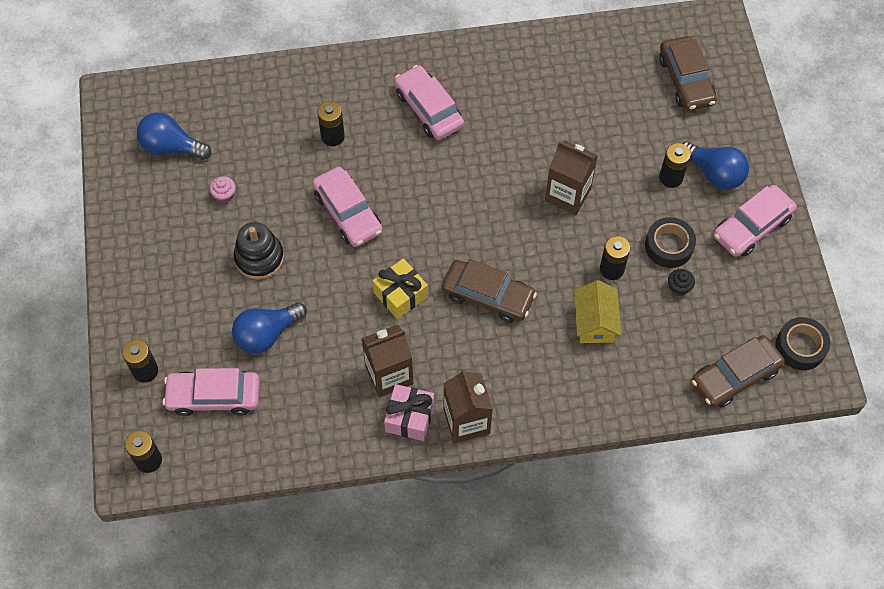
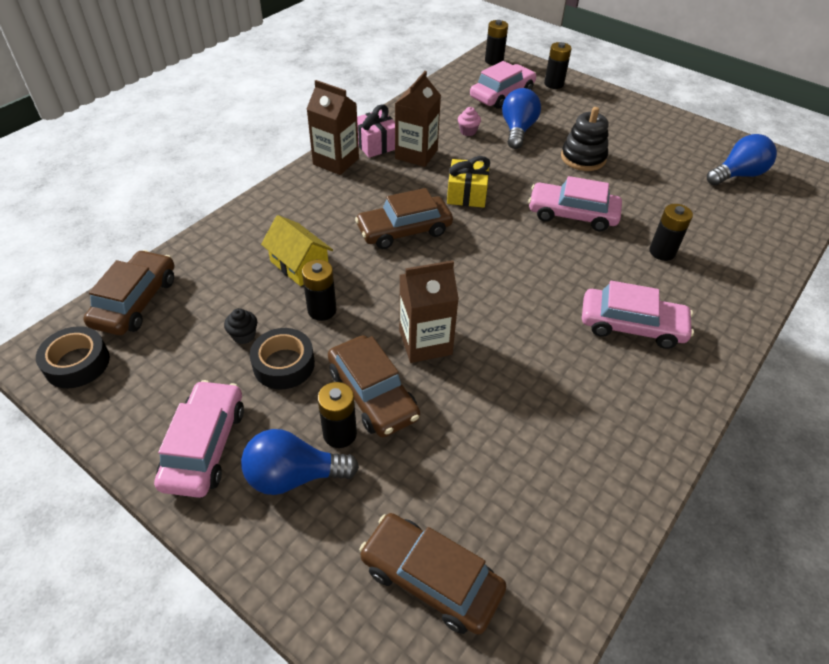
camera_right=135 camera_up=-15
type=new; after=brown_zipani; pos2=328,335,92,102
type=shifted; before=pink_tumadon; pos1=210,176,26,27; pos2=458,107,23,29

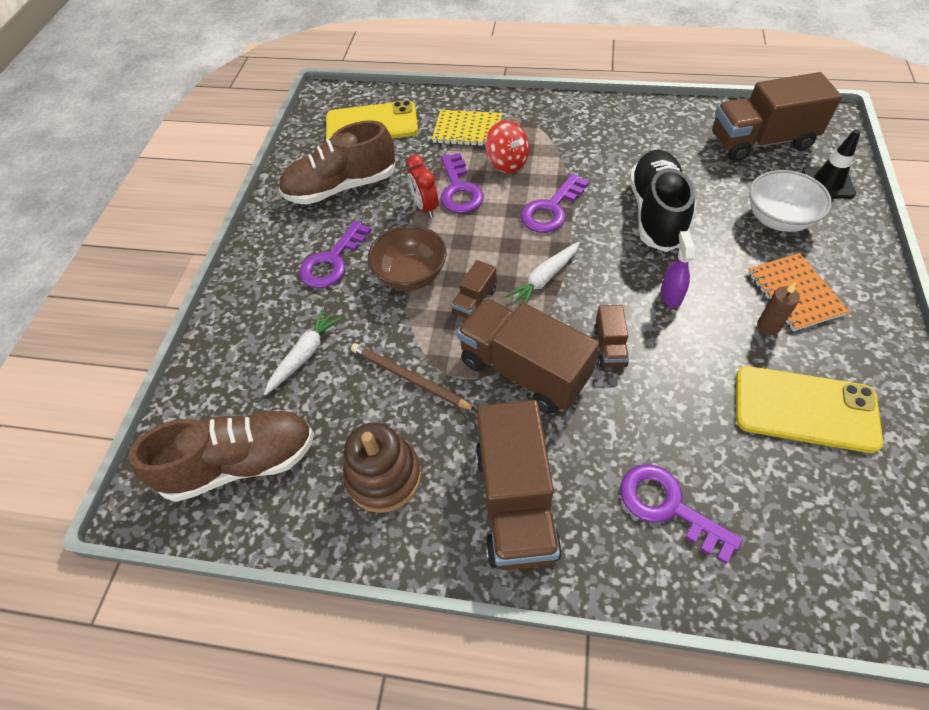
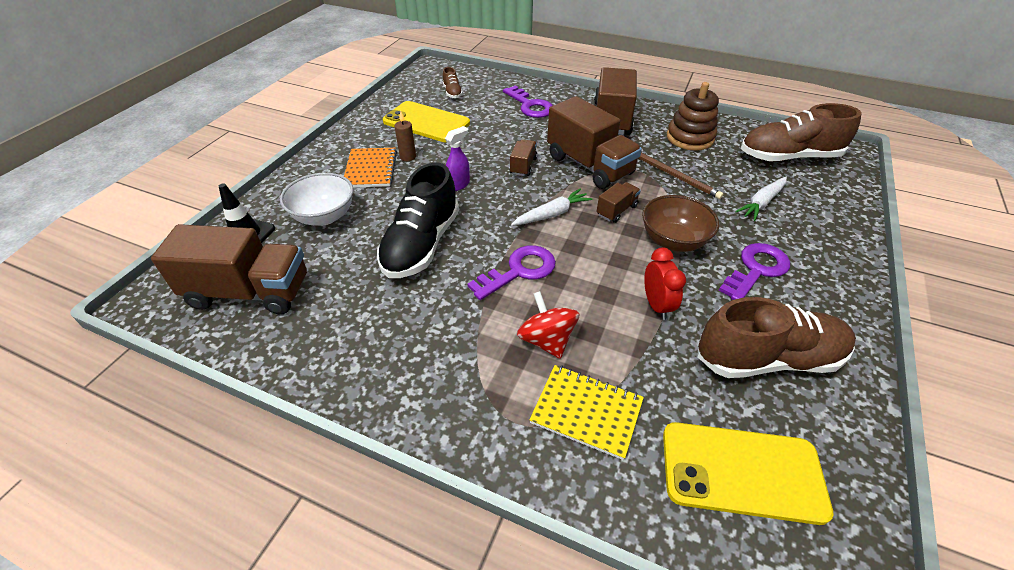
camera_right=-170 camera_up=-10
type=gone; before=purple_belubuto; pos1=440,153,44,61
type=new; after=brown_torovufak; pos2=443,67,20,31
type=rotated; before=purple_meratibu; pos1=660,231,35,77; pos2=445,126,25,65; turn=-150

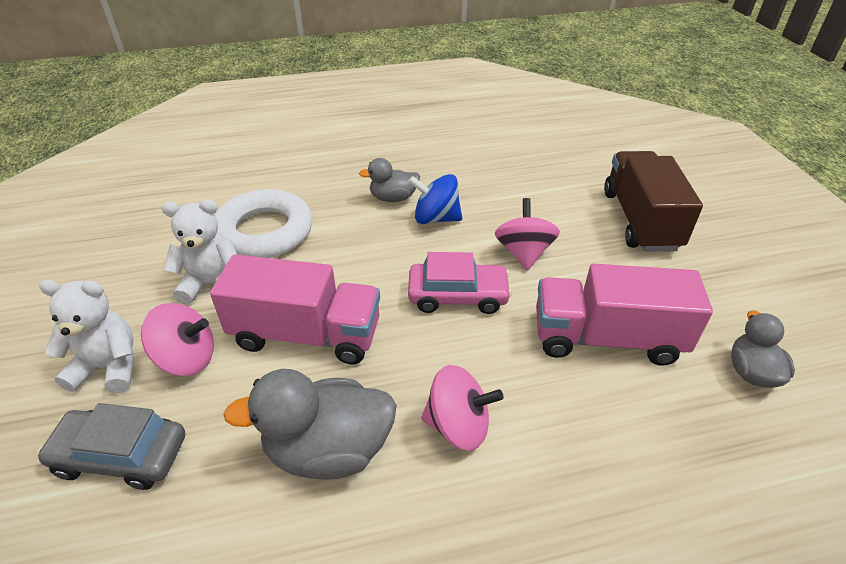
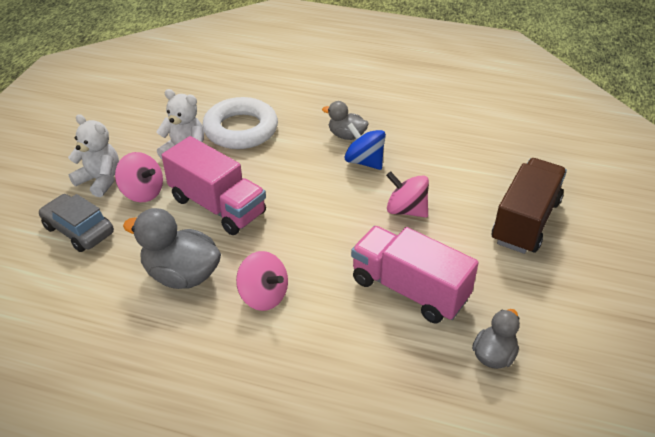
camera_right=30 camera_up=0
type=gone; before=pink_zipani; pos1=408,252,104,62
type=rotated; before=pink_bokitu; pos1=495,198,65,72; pos2=386,171,43,47; turn=-90

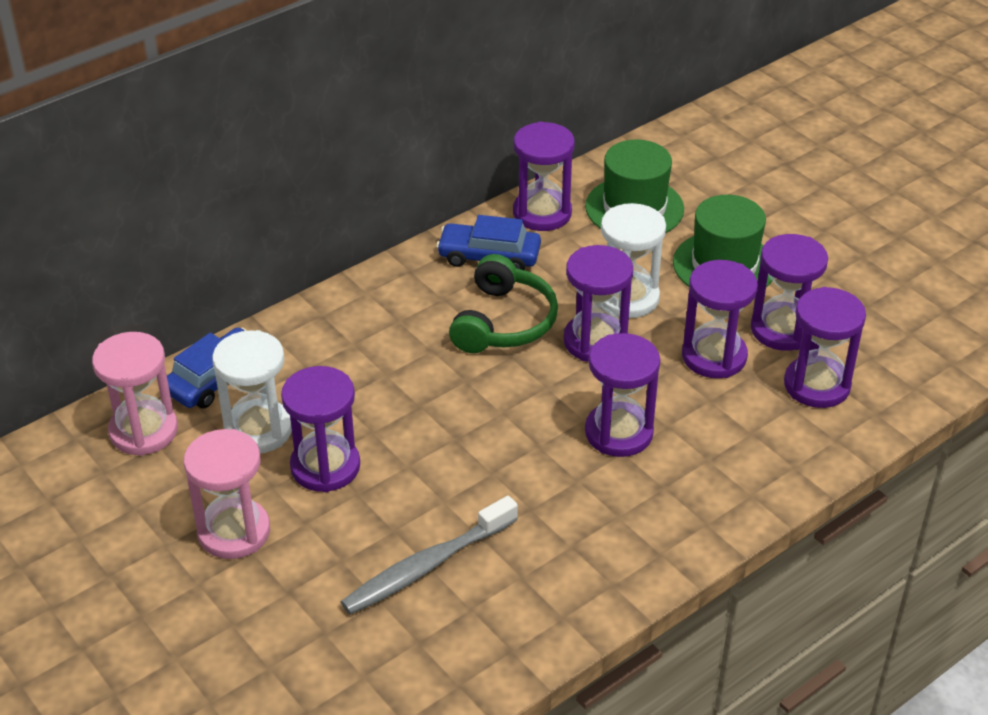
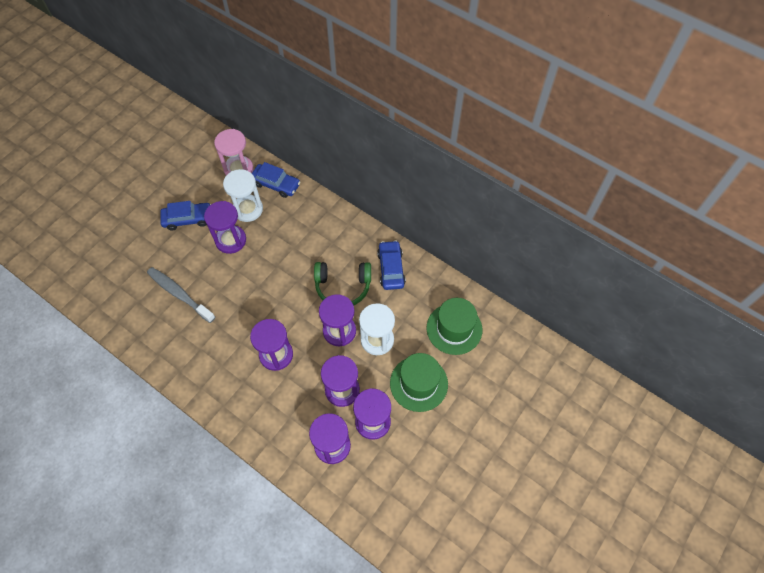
camera_right=75 camera_up=20
type=gone; before=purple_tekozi; pos1=513,122,62,109
type=swapped; before=pink_tekozi; after=blue_zipani; pos1=184,429,86,130; pos2=160,201,51,29

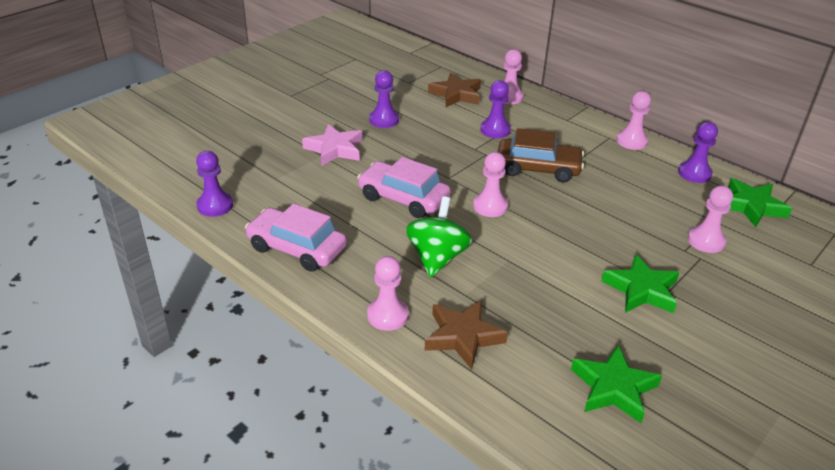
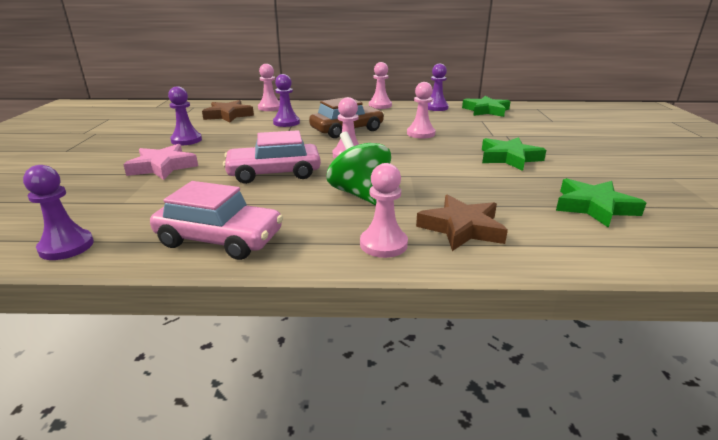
camera_right=-40 camera_up=-10
type=shifted; before=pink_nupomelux; pos1=687,186,46,67; pos2=407,82,29,57
type=rotated; before=pink_zipani; pos1=245,204,102,68; pos2=150,181,133,79; turn=-150

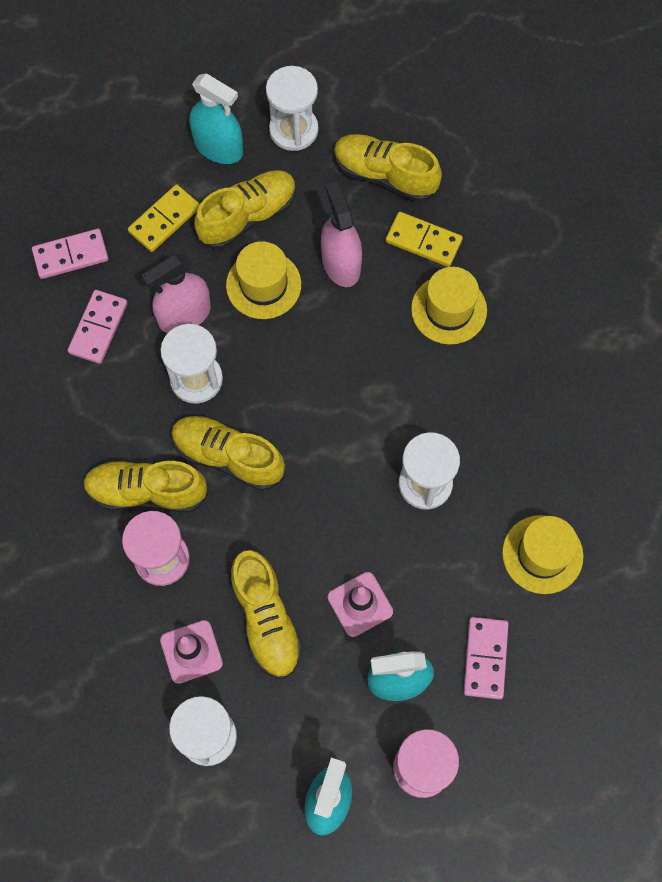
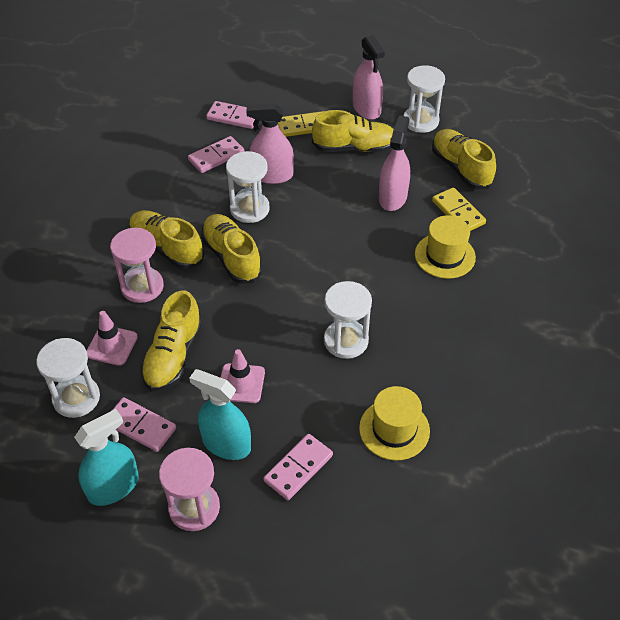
camera_right=35 camera_up=-20
type=gone; before=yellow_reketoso; pos1=226,241,75,78
type=new; after=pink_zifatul; pos2=112,397,64,55
type=repainted; before=turquoise_meratibu; after=pink_meratibu; pos1=189,73,54,91; pos2=353,35,32,85

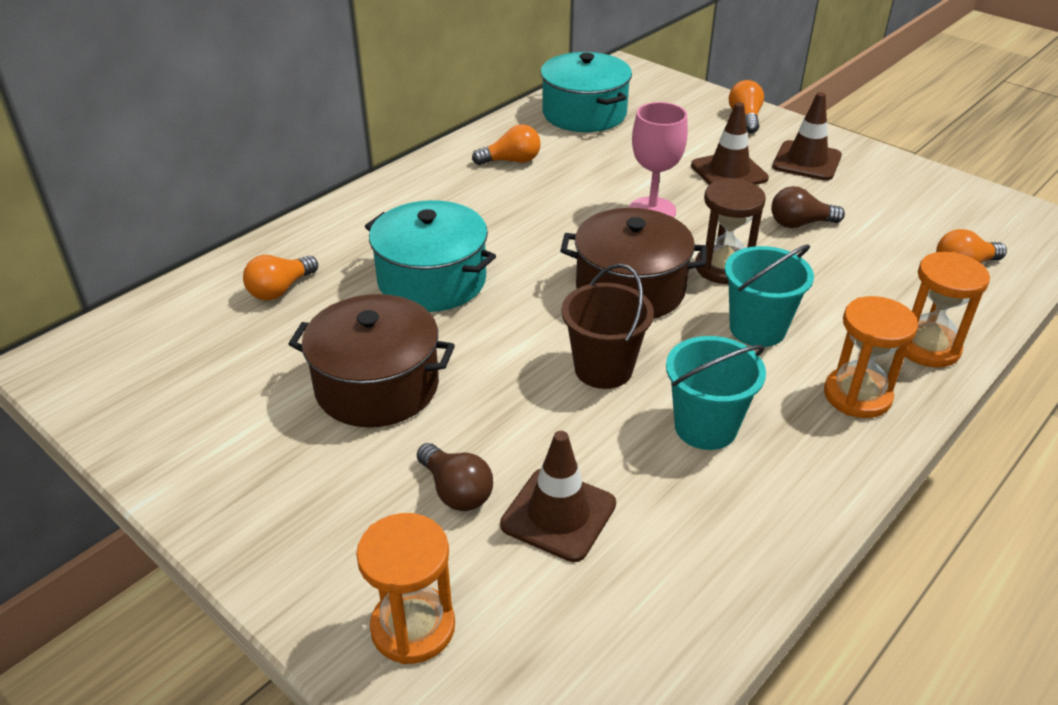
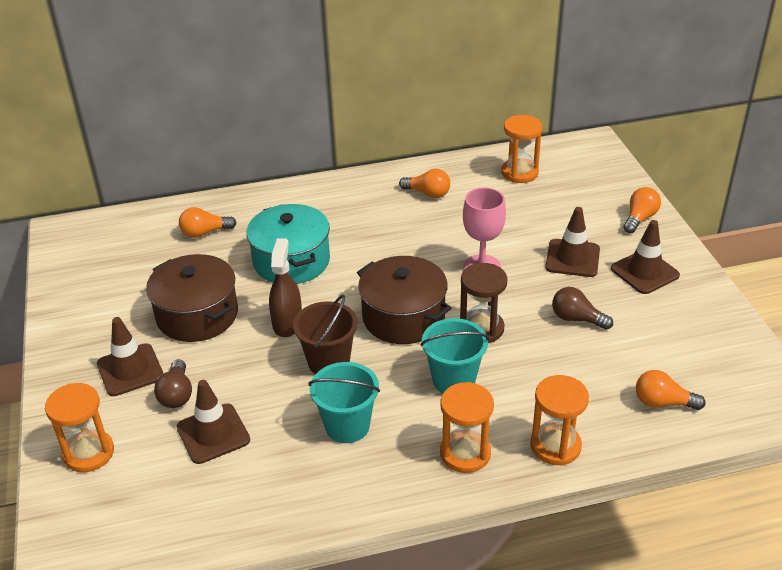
camera_right=35 camera_up=0
type=new; after=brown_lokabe; pos2=97,317,66,79
type=new; after=brown_meratibu; pos2=269,238,33,99
type=swapped; before=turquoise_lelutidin; after=orange_tekozi; pos1=541,52,91,80; pos2=501,115,41,68

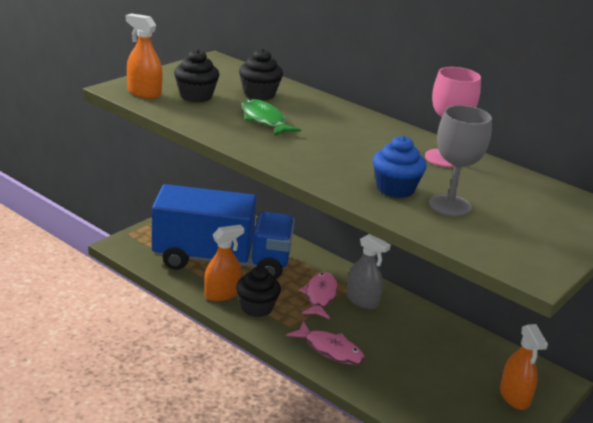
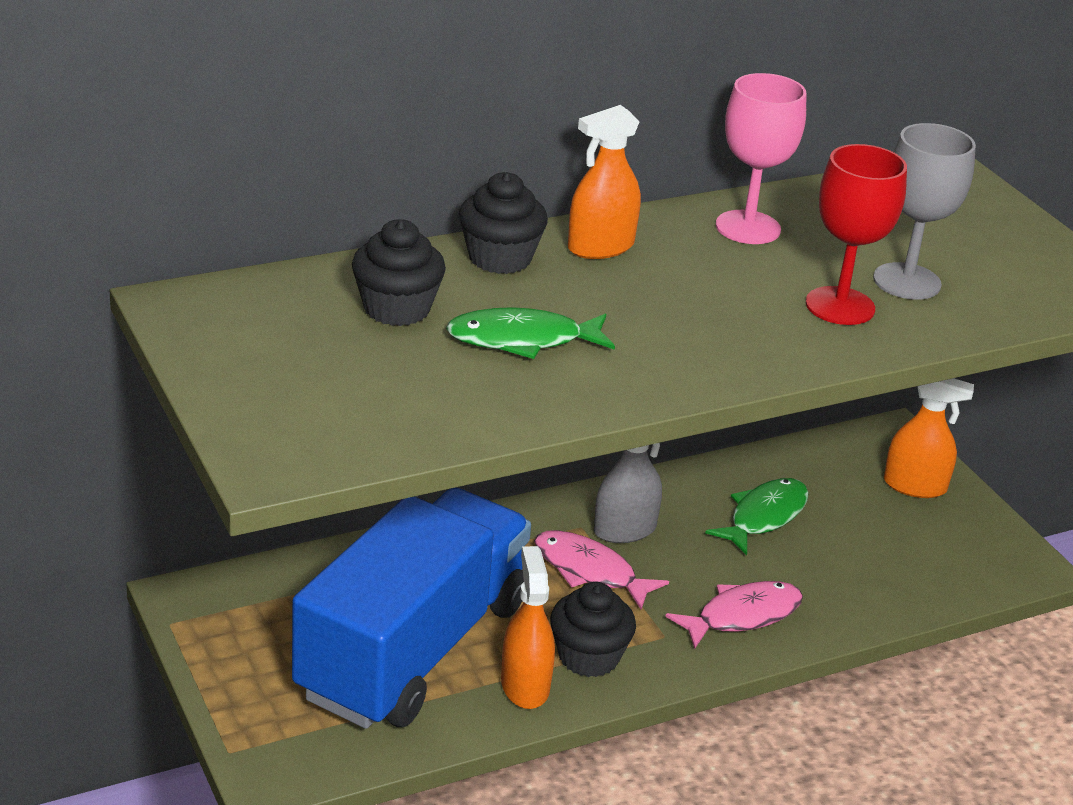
camera_right=-65 camera_up=5
type=new; after=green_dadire; pos2=705,478,104,77
type=shifted; before=orange_meratibu; pos1=126,13,37,86; pos2=568,105,73,154
type=shifted; before=black_tumadon; pos1=174,49,45,53; pos2=459,172,89,102
type=swapped; before=blue_tumadon; after=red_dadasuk; pos1=373,136,53,62; pos2=806,144,101,181

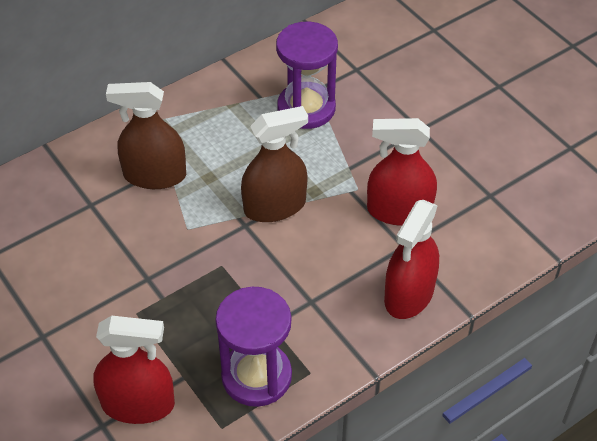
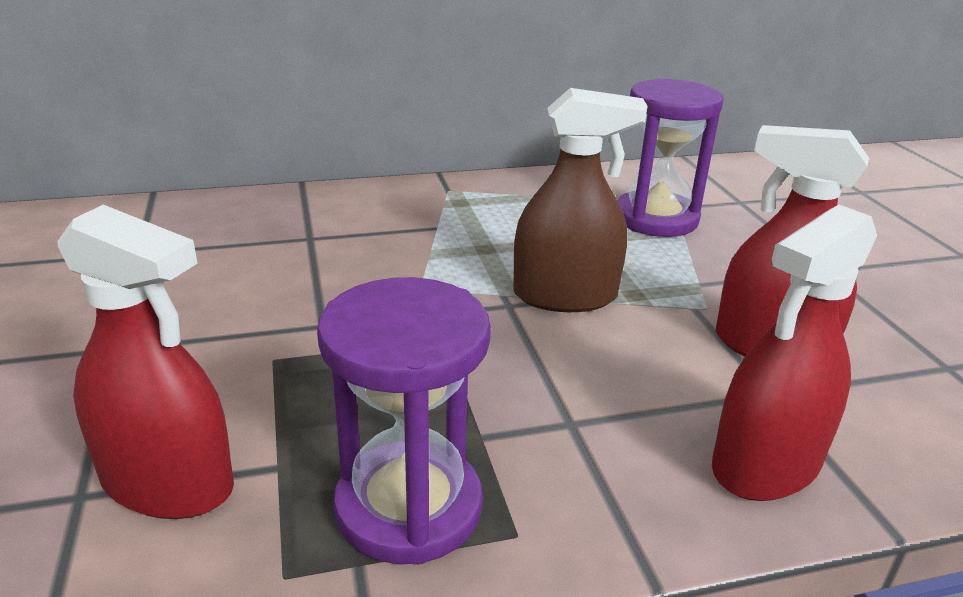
camera_right=20 camera_up=-20
type=gone; before=brown_meratibu; pos1=106,82,80,107

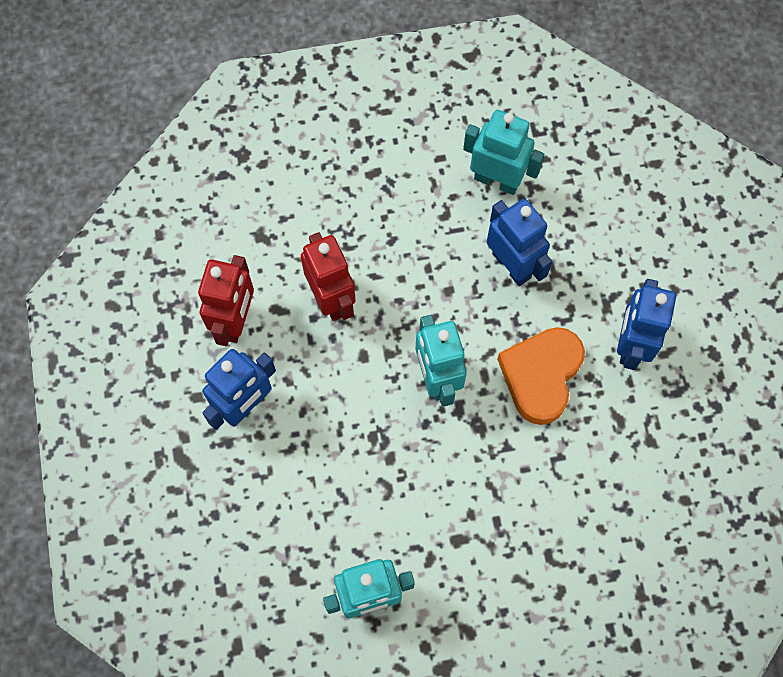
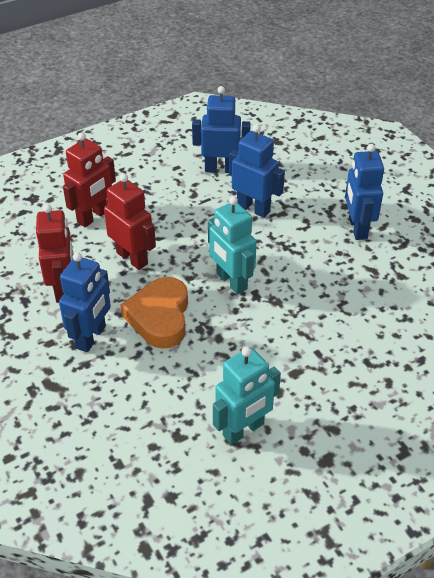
camera_right=-20 camera_up=-25
type=new; after=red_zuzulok; pos2=63,132,53,95
type=shifted; before=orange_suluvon; pos1=497,327,88,98; pos2=121,277,67,72
type=repainted; before=turquoise_zuzulok; after=blue_zuzulok; pos1=463,110,81,85; pos2=192,86,59,87

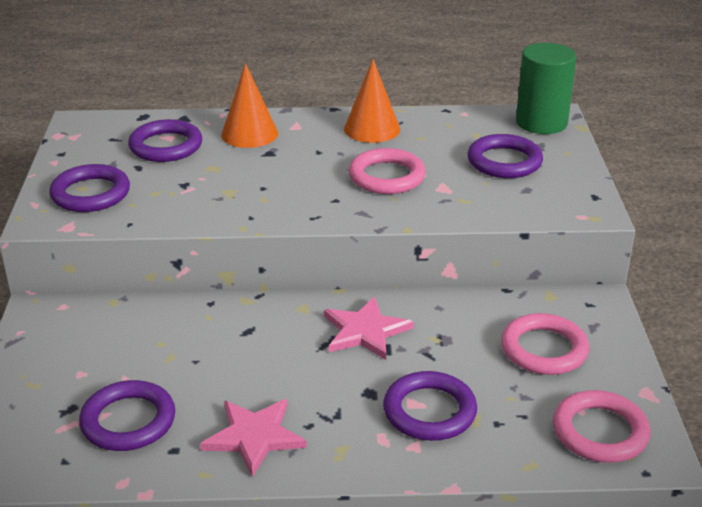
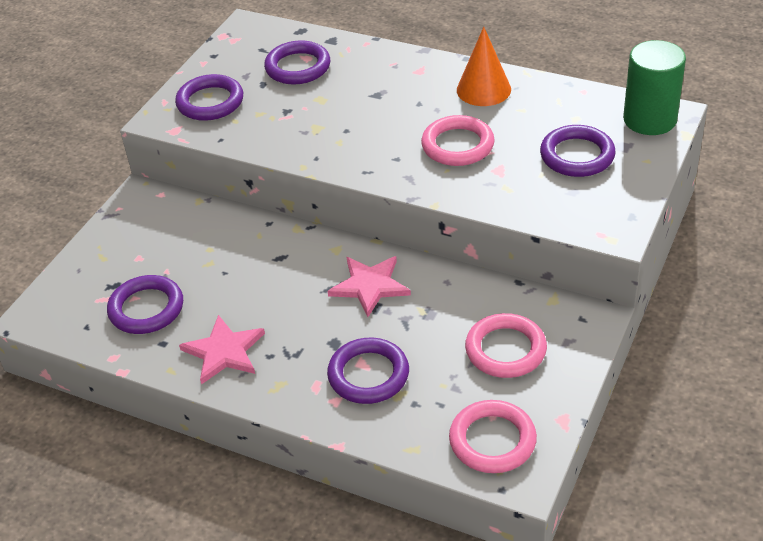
camera_right=30 camera_up=10
type=gone; before=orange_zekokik; pos1=221,63,57,85

